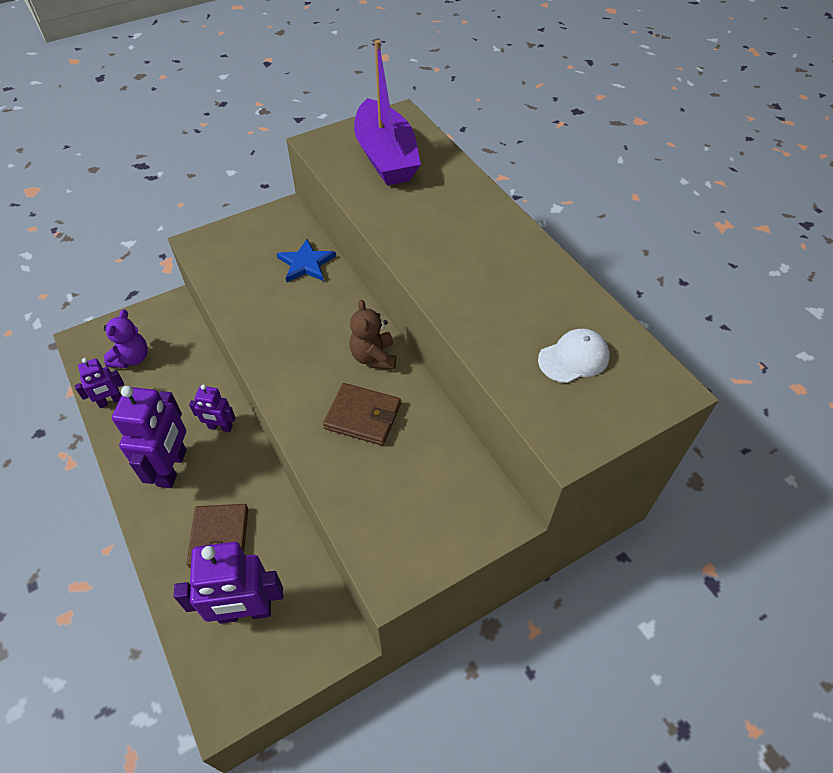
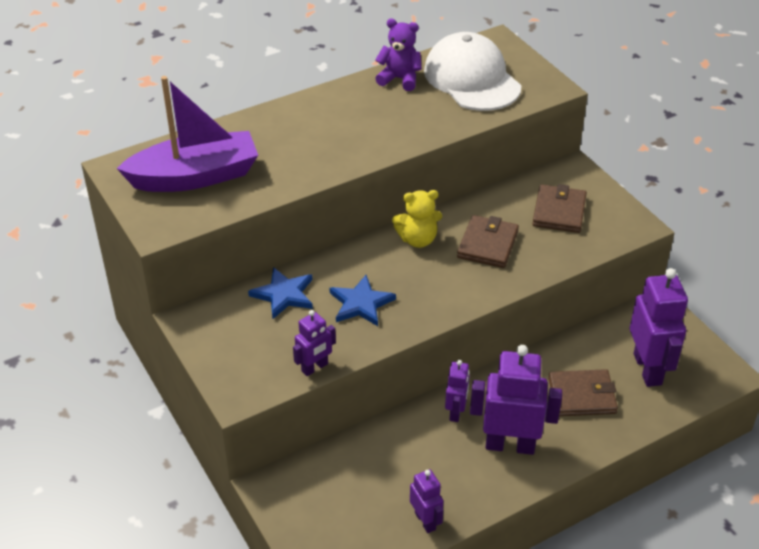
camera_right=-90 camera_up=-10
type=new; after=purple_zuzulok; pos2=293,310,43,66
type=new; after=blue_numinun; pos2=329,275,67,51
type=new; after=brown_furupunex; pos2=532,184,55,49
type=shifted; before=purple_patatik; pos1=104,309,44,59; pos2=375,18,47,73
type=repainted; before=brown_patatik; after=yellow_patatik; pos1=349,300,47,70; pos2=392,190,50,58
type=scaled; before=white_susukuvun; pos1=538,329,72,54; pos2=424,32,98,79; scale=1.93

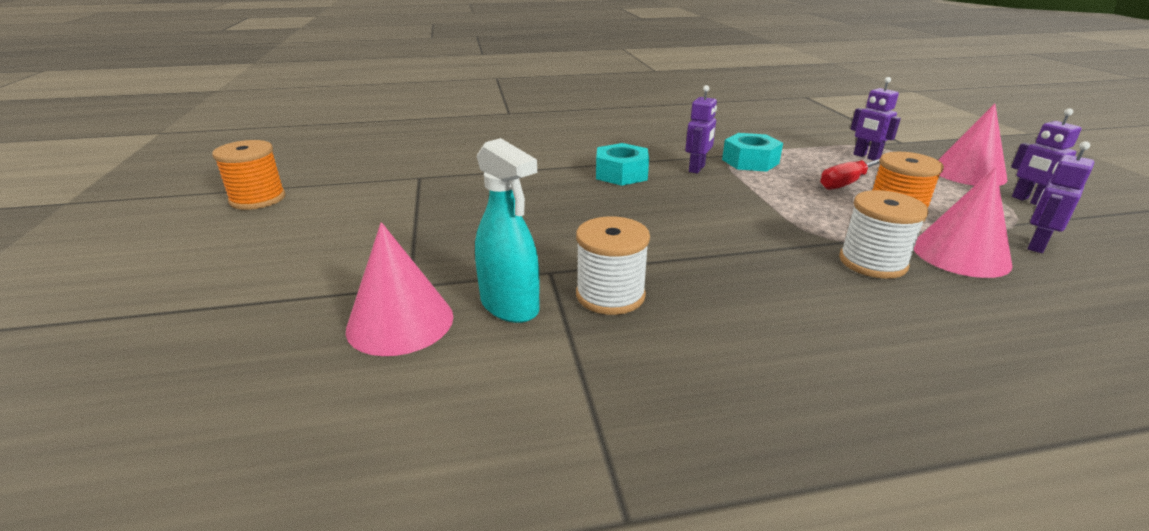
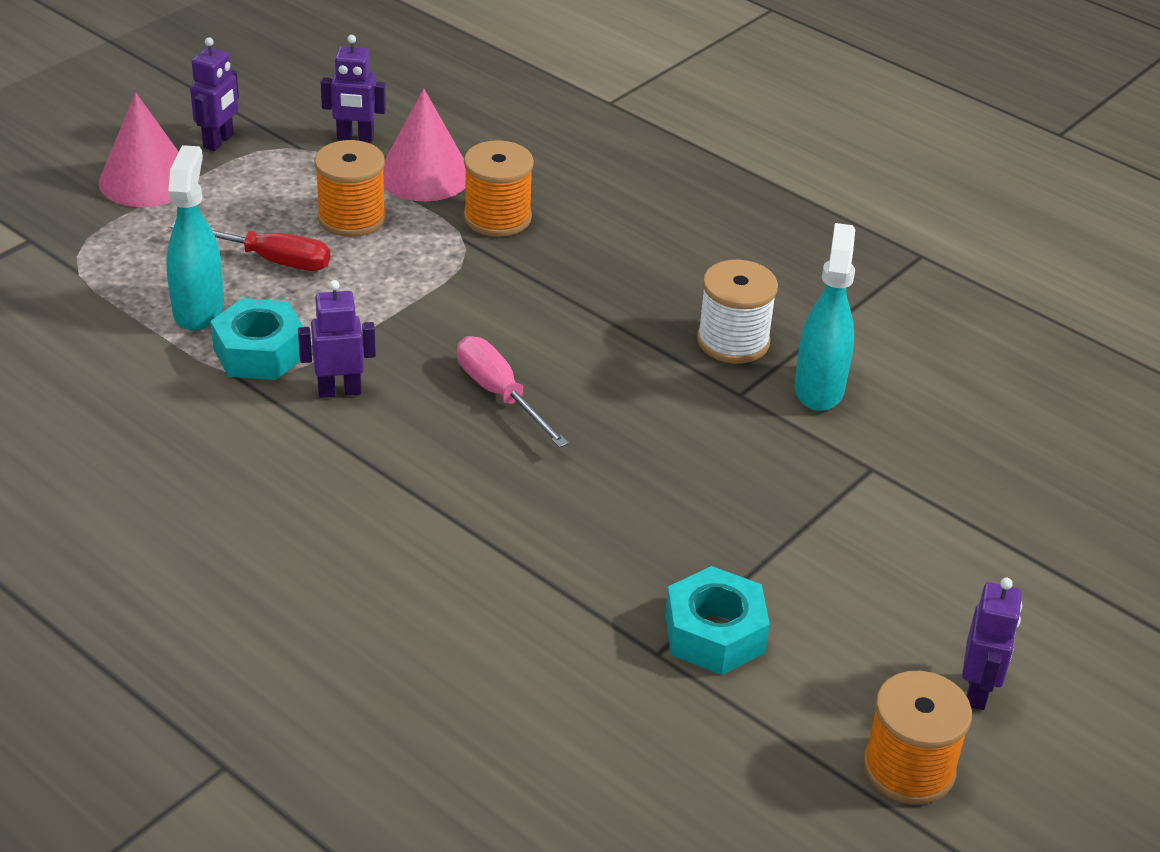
camera_right=-130 camera_up=10
type=gone; before=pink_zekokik; pos1=346,222,107,134
type=new; after=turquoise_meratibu; pos2=166,145,58,186
type=new; after=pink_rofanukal; pos2=457,336,112,112
type=shifted; before=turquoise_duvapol; pos1=596,143,53,43; pos2=665,566,105,109
type=shifted; before=purple_zuzulok; pos1=851,77,50,84; pos2=962,578,60,132
type=repainted; before=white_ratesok; after=orange_ratesok; pos1=839,190,89,89; pos2=464,140,70,97

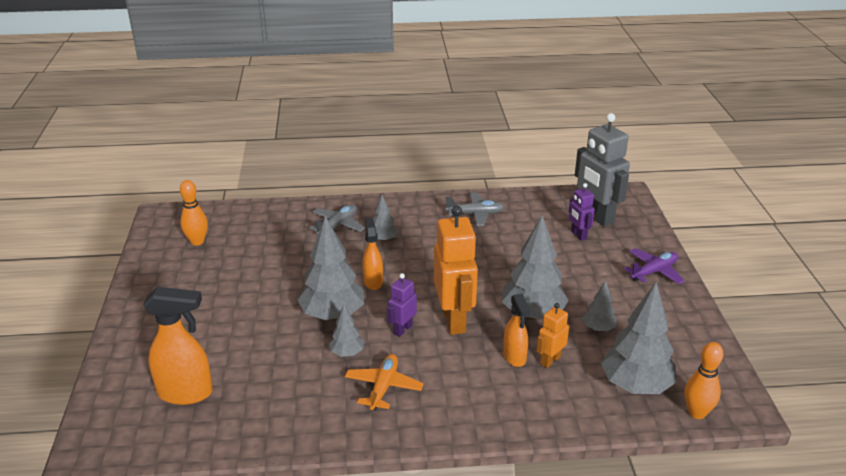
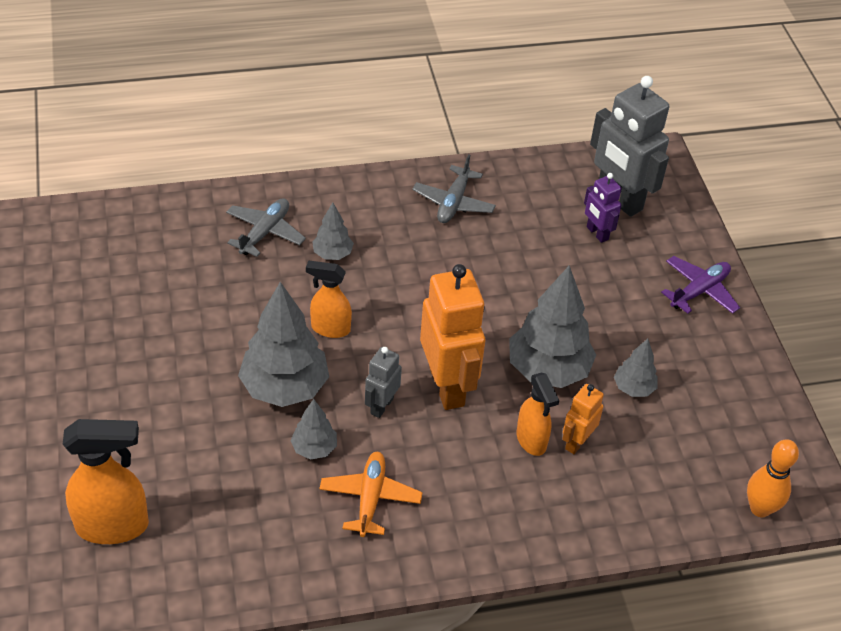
camera_right=-10 camera_up=15
type=gone; before=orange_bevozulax; pos1=180,180,28,66
type=gone; before=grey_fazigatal; pos1=601,282,75,112
type=repainted; before=purple_zuzulok; after=grey_zuzulok; pos1=387,273,30,64; pos2=365,347,37,71
type=rotated; before=orange_meratibu; pos1=362,217,21,73; pos2=306,261,46,77; turn=-60
type=rotated; before=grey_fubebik; pos1=445,192,59,34; pos2=412,154,84,69; turn=120

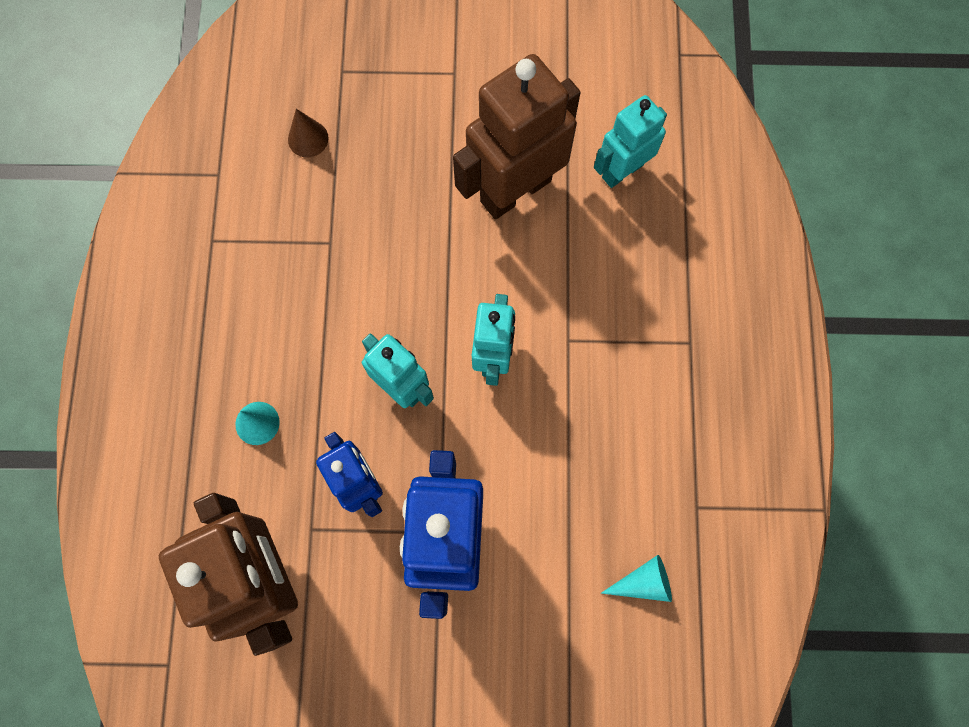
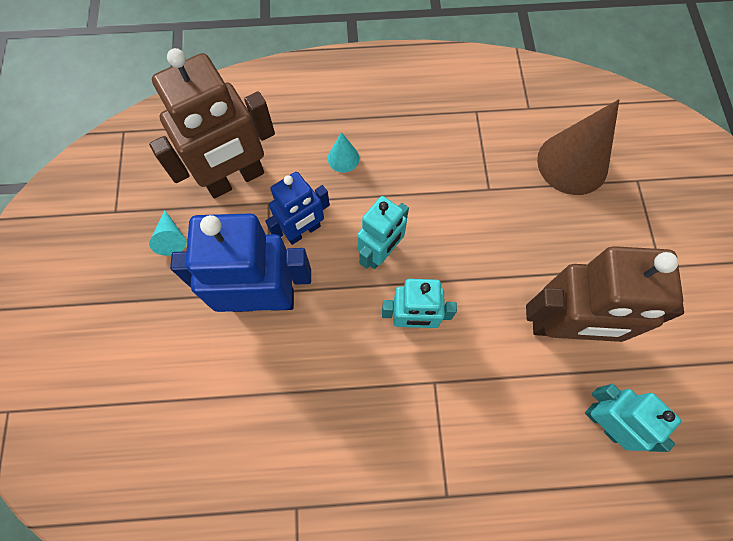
camera_right=85 camera_up=-5
type=shifted; before=turquoise_zekokik; pos1=601,555,71,47; pos2=149,211,38,45
type=rotated; before=brown_zuzulok; pos1=453,54,128,165; pos2=526,246,158,96; turn=135
type=scaled; before=brown_zekokik; pos1=288,109,41,48; pos2=537,99,83,96; scale=2.2

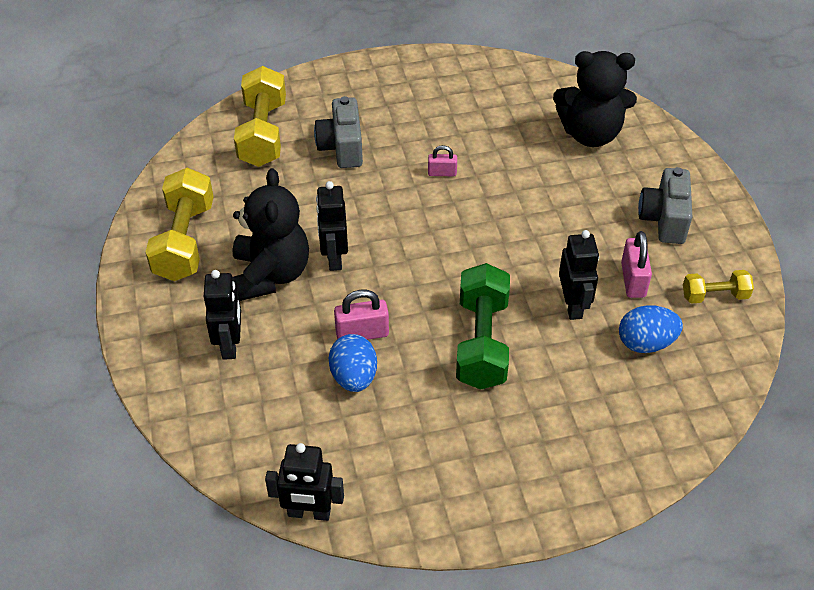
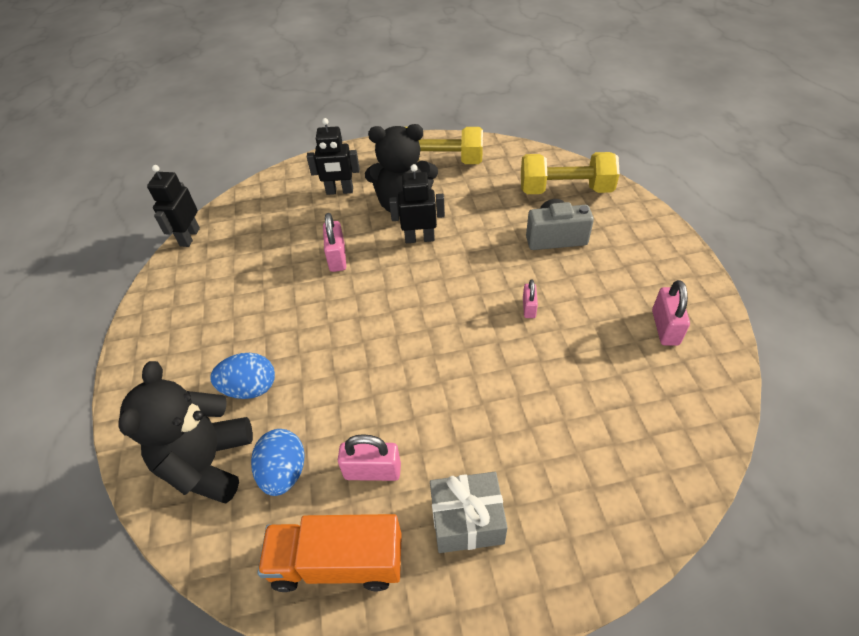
camera_right=95 camera_up=0
type=gone; before=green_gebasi; pos1=456,263,54,127
type=gone; before=black_zuzulok; pos1=559,230,40,90
type=new; after=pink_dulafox; pos2=652,280,38,66
type=shifted; before=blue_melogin; pos1=328,334,49,58; pos2=210,353,65,46
type=shifted; before=black_patatik; pos1=553,51,84,96; pos2=118,361,135,142
type=swapped; before=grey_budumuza; after=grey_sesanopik; pos1=638,167,55,77; pos2=430,472,78,81
type=swapped; before=yellow_gebasi; after=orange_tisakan; pos1=683,270,71,33; pos2=257,514,145,78

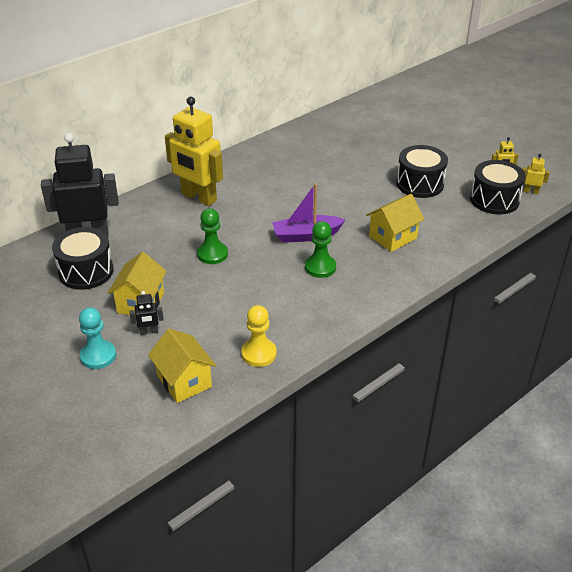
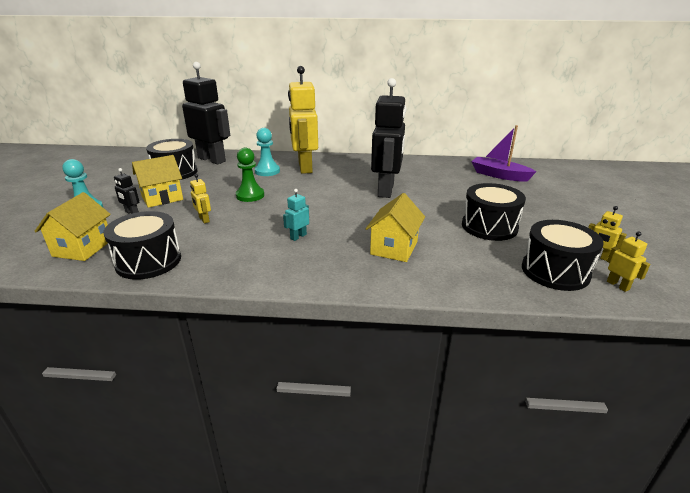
camera_right=45 camera_up=-10
type=new; after=yellow_zuzulok; pos2=190,174,21,50
type=new; after=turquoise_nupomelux; pos2=255,128,25,48
type=new; after=black_zuzulok; pos2=371,78,35,120
type=shifted; before=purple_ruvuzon; pos1=272,183,73,60; pos2=471,125,66,57
type=swapped; before=yellow_nupomelux; after=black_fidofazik; pos1=241,305,36,62; pos2=103,211,78,69
type=swapped; before=green_nupomelux; after=turquoise_zuzulok; pos1=305,221,31,57; pos2=283,189,26,52
type=rotated; before=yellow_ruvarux; pos1=366,194,58,58; pos2=365,193,60,69; turn=-75

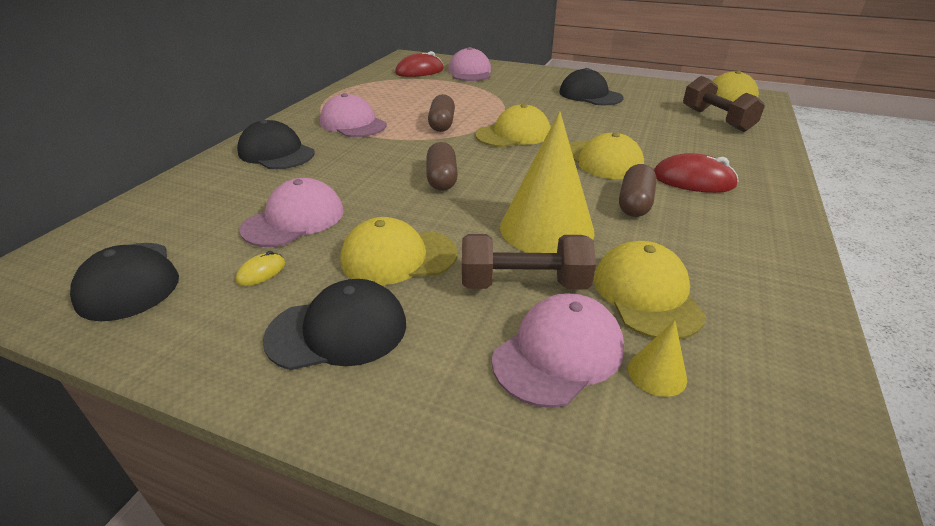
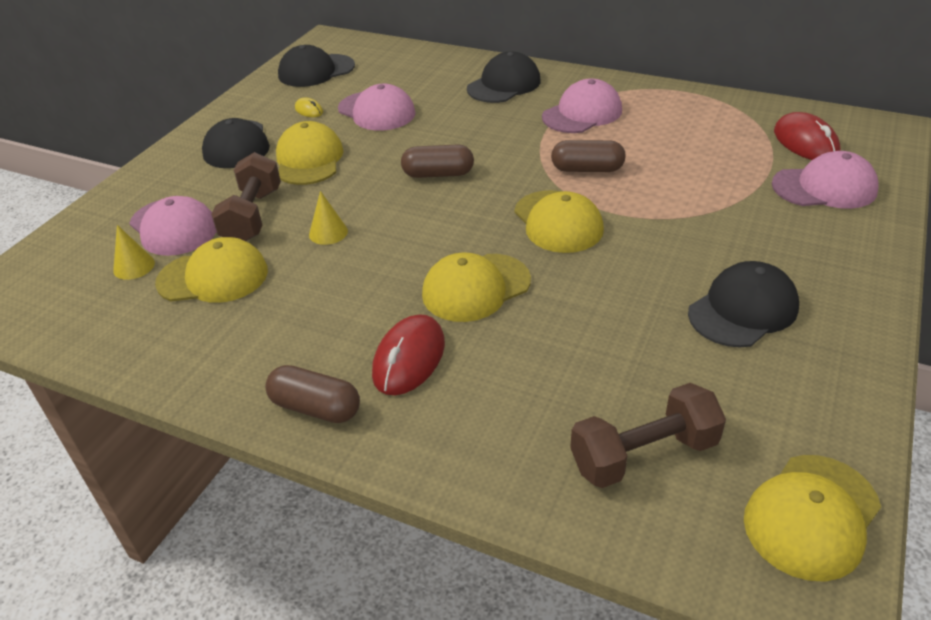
camera_right=95 camera_up=5
type=shifted; before=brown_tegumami; pos1=619,164,38,53; pos2=265,365,95,58
type=scaled; before=yellow_zekokik; pos1=500,111,95,142; pos2=309,191,39,54; scale=0.43

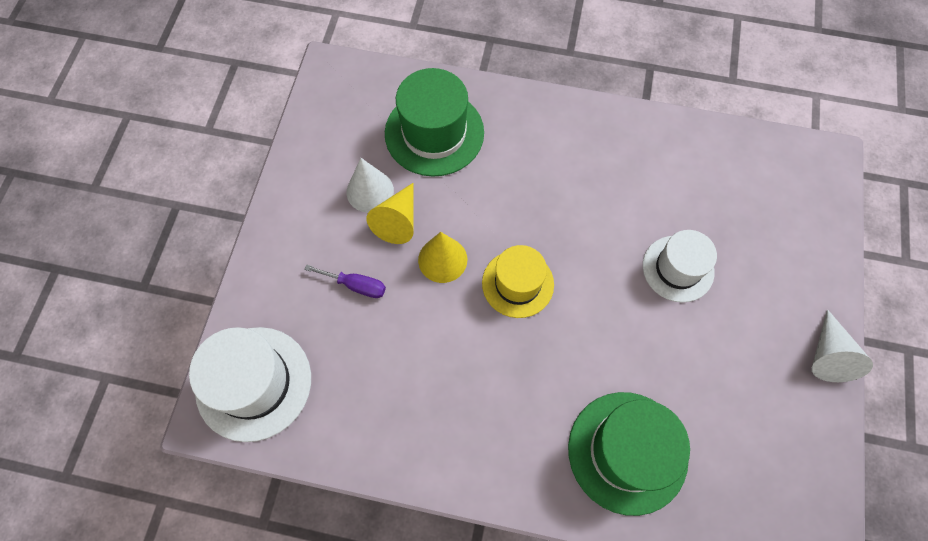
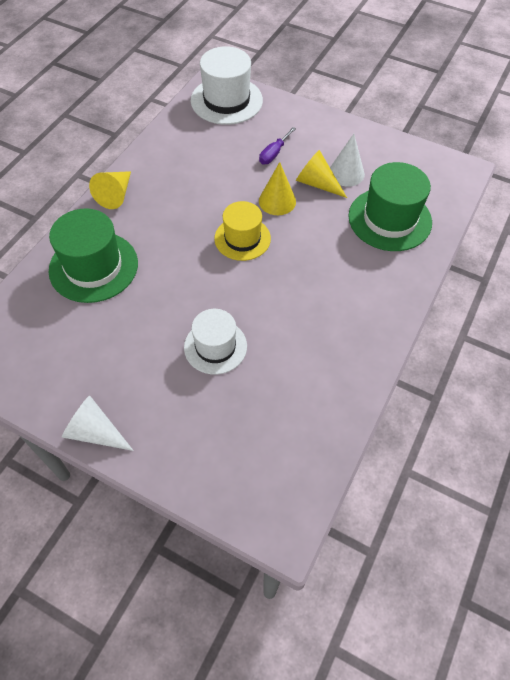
camera_right=105 camera_up=-10
type=new; after=yellow_zekokik; pos2=89,171,42,38

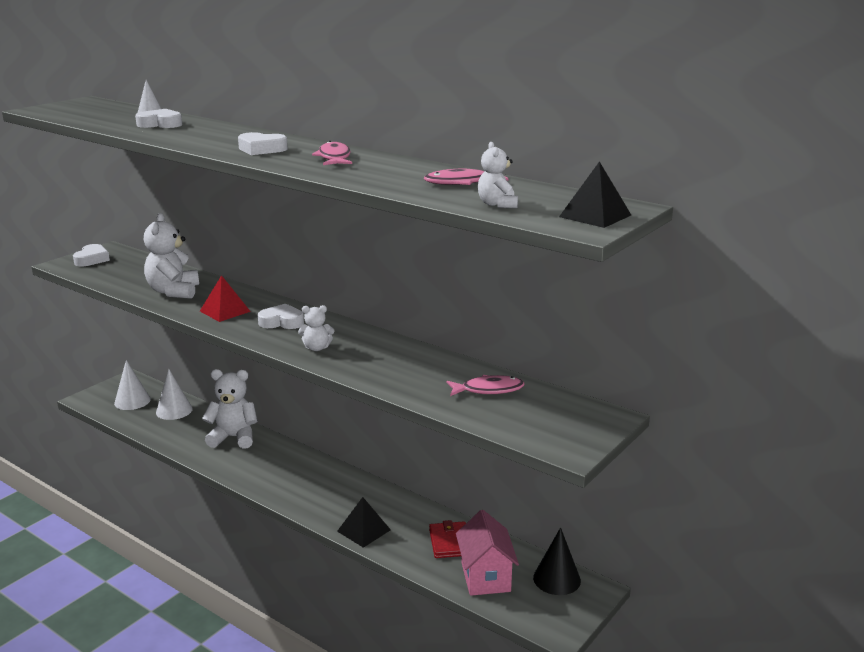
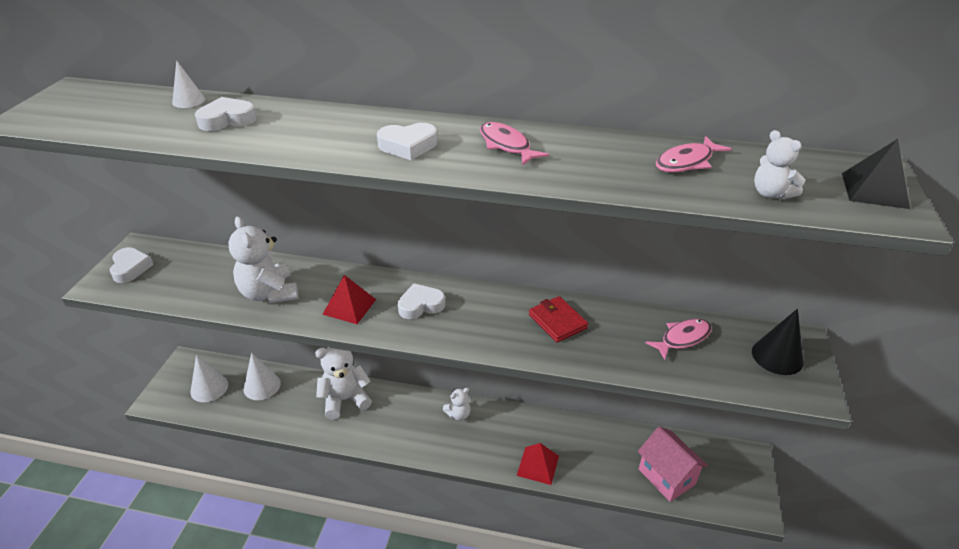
camera_right=-25 camera_up=15
type=shifted; before=white_patatik; pos1=298,305,36,46; pos2=443,388,28,32
type=shifted; before=red_furupunex; pos1=429,520,37,38; pos2=529,296,59,46
type=shifted; before=black_zekokik; pos1=533,527,48,68; pos2=752,309,51,66
type=repainted; before=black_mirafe; after=red_mirafe; pos1=337,497,54,51; pos2=517,443,42,42

